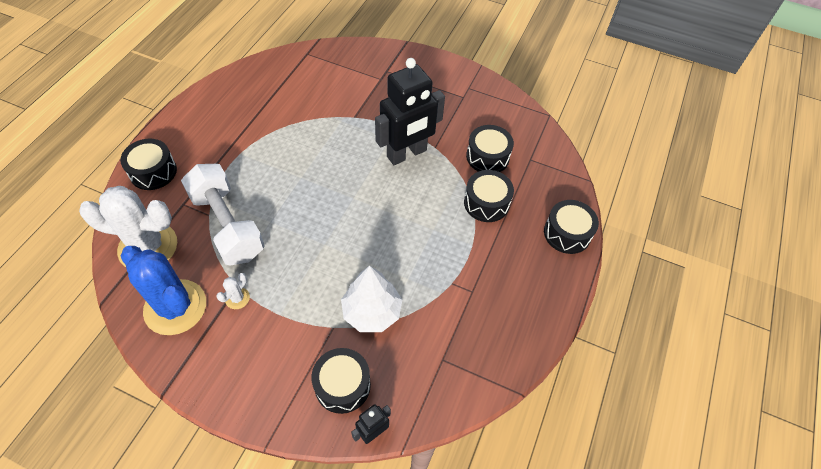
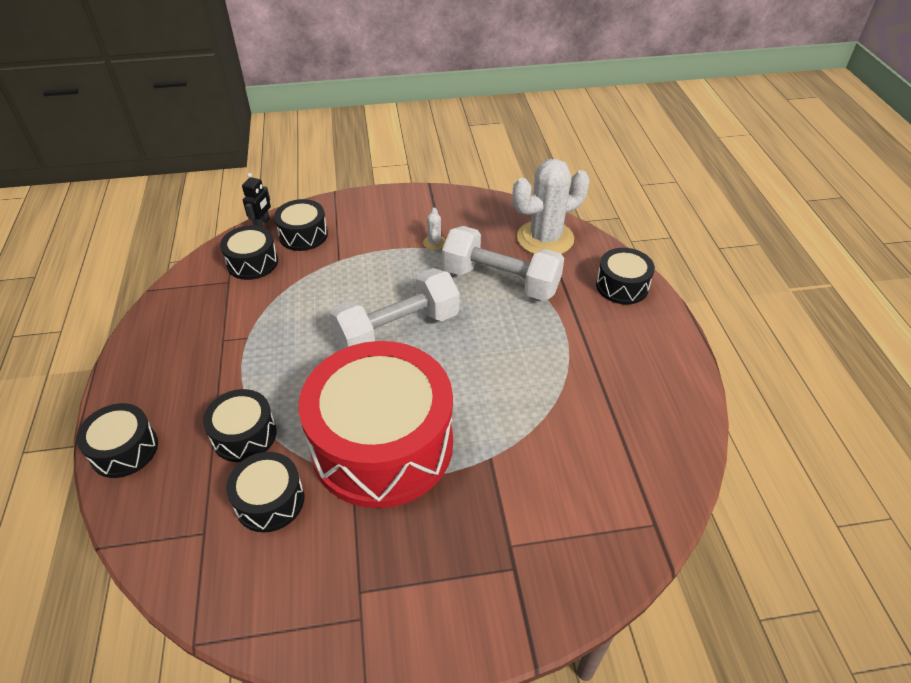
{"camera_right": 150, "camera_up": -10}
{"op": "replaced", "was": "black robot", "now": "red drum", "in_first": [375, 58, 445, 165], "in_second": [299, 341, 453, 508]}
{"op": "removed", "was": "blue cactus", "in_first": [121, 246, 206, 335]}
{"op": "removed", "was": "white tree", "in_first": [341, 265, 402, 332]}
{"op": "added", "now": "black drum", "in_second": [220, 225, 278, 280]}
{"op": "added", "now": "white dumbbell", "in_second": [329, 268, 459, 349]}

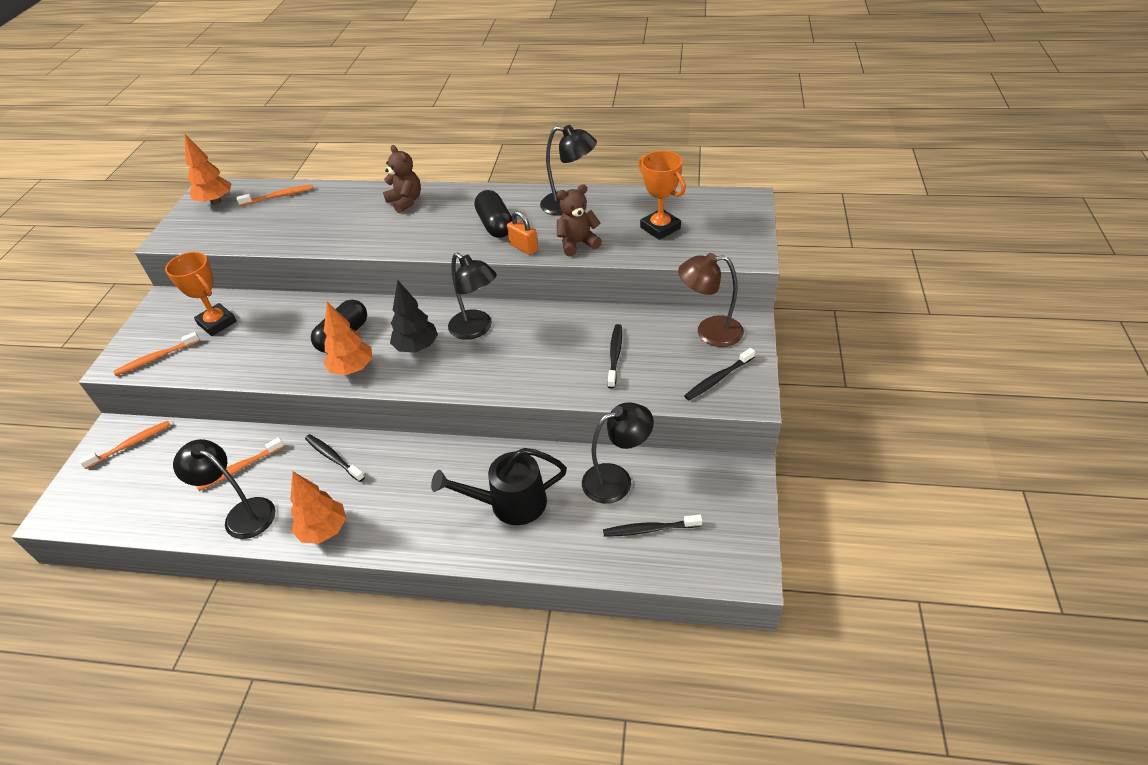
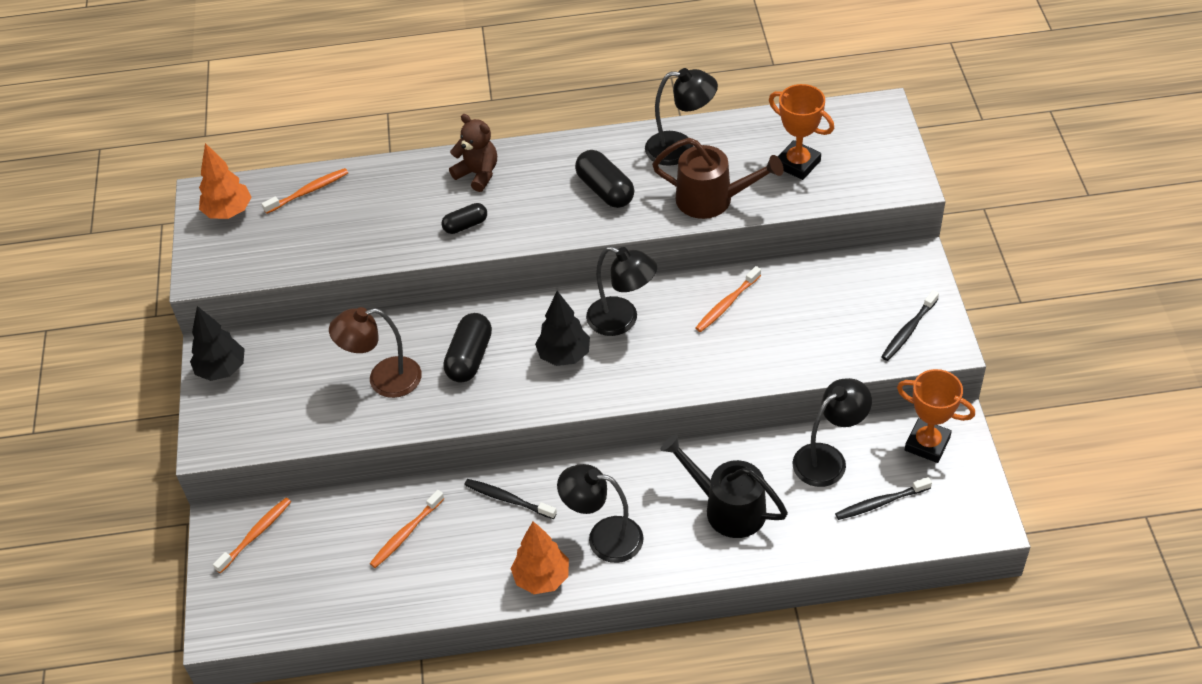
{"camera_right": -15, "camera_up": 5}
{"op": "replaced", "was": "brown teddy bear", "now": "brown watering can", "in_first": [557, 184, 602, 256], "in_second": [652, 138, 784, 219]}
{"op": "removed", "was": "orange padlock", "in_first": [507, 211, 538, 255]}
{"op": "moved", "was": "orange trophy", "in_first": [165, 252, 237, 336], "in_second": [897, 369, 975, 463]}
{"op": "moved", "was": "brown lamp", "in_first": [678, 253, 744, 347], "in_second": [329, 307, 422, 398]}
{"op": "removed", "was": "orange tree", "in_first": [323, 302, 372, 375]}
{"op": "removed", "was": "black toothbrush", "in_first": [608, 324, 622, 389]}
{"op": "moved", "was": "orange toothbrush", "in_first": [113, 332, 200, 376], "in_second": [695, 266, 761, 332]}
{"op": "moved", "was": "black lamp", "in_first": [173, 439, 275, 539], "in_second": [557, 464, 644, 563]}
{"op": "turned", "was": "black watering can", "in_first": [431, 448, 567, 525], "in_second": [660, 434, 788, 538], "clockwise": 60}
{"op": "added", "now": "black capsule", "in_second": [442, 203, 487, 234]}
{"op": "added", "now": "black tree", "in_second": [190, 306, 245, 381]}

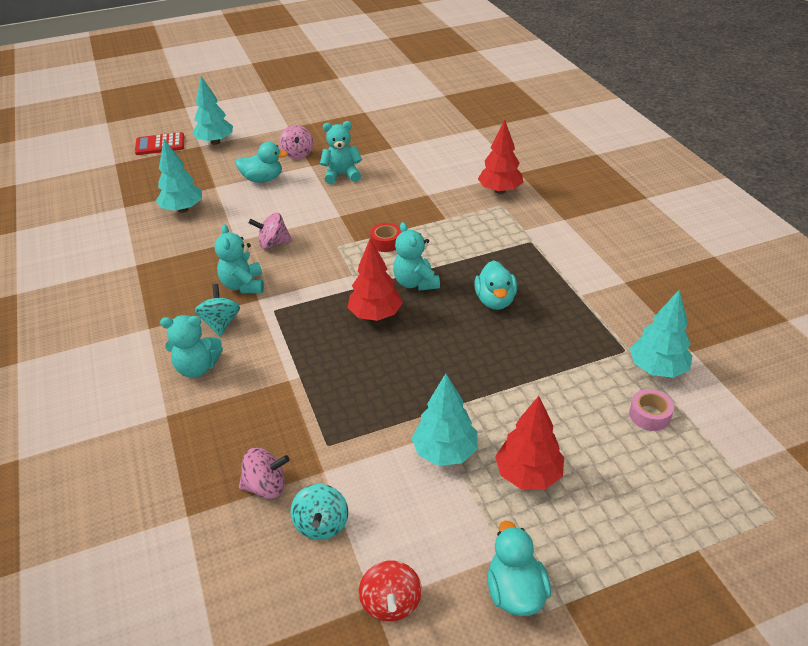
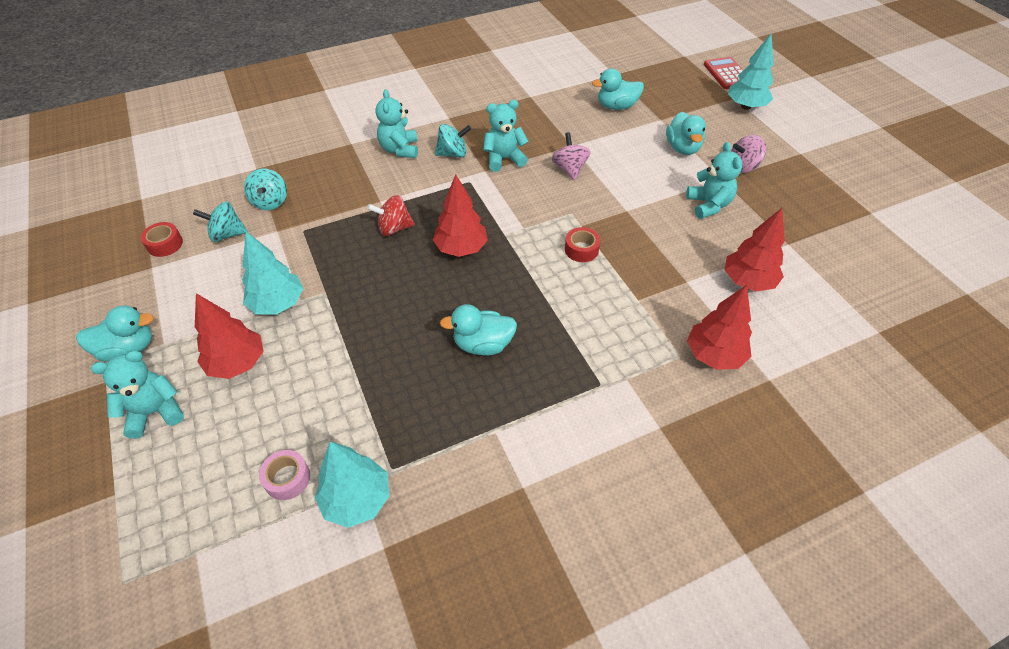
{"camera_right": 85, "camera_up": 10}
{"op": "replaced", "was": "turquoise tree", "now": "turquoise duck", "in_first": [156, 139, 202, 213], "in_second": [592, 69, 644, 110]}
{"op": "moved", "was": "turquoise teddy bear", "in_first": [393, 222, 440, 291], "in_second": [91, 351, 184, 439]}
{"op": "recoloured", "was": "pink spinning top", "now": "turquoise spinning top", "in_first": [239, 448, 290, 499], "in_second": [244, 168, 287, 210]}
{"op": "moved", "was": "red spinning top", "in_first": [359, 560, 422, 622], "in_second": [367, 195, 415, 236]}
{"op": "added", "now": "red tree", "in_second": [725, 208, 785, 292]}
{"op": "added", "now": "red tape", "in_second": [141, 222, 183, 257]}

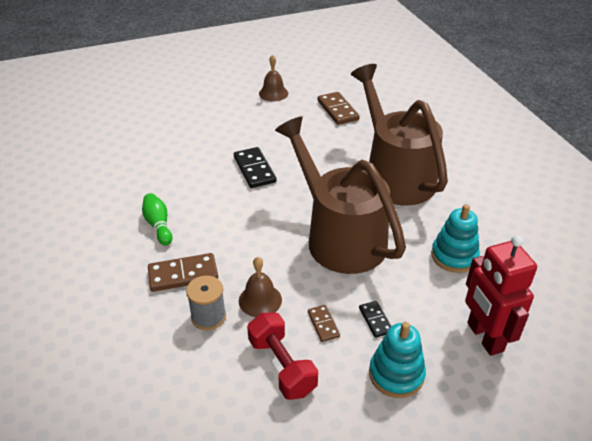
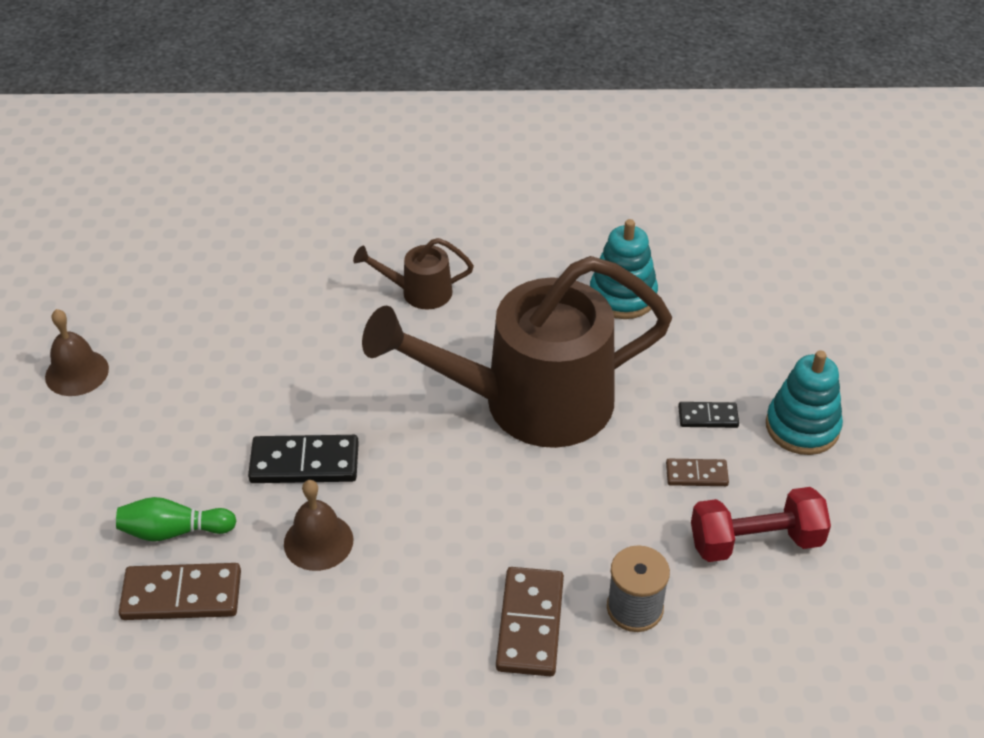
{"camera_right": -70, "camera_up": 5}
{"op": "resized", "was": "brown watering can", "in_first": [351, 64, 448, 206], "in_second": [353, 238, 474, 309], "ratio": 0.42}
{"op": "moved", "was": "brown domino", "in_first": [317, 92, 360, 125], "in_second": [119, 563, 241, 620]}
{"op": "moved", "was": "green bowling pin", "in_first": [142, 193, 172, 245], "in_second": [116, 497, 237, 541]}
{"op": "removed", "was": "red robot", "in_first": [465, 235, 537, 356]}
{"op": "moved", "was": "brown bell", "in_first": [239, 257, 282, 317], "in_second": [284, 480, 354, 571]}

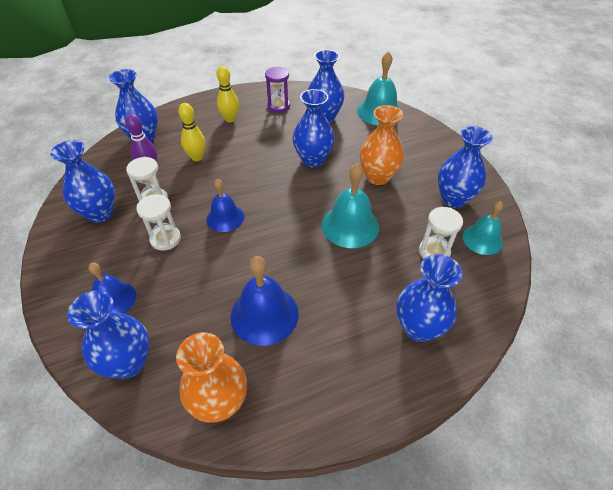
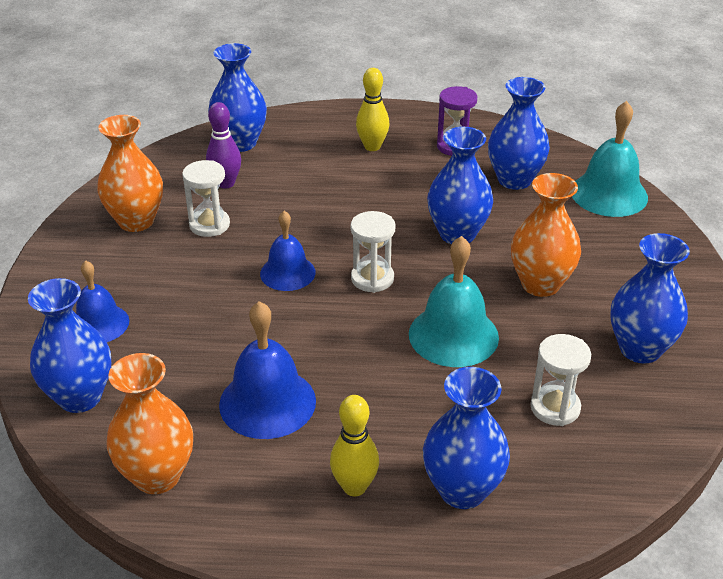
{"camera_right": 25, "camera_up": -10}
{"op": "moved", "was": "yellow bowling pin", "in_first": [178, 103, 205, 161], "in_second": [330, 395, 379, 496]}
{"op": "recoloured", "was": "blue vase", "now": "orange vase", "in_first": [50, 140, 115, 223], "in_second": [97, 115, 163, 232]}
{"op": "moved", "was": "white hourglass", "in_first": [136, 194, 181, 251], "in_second": [351, 211, 396, 293]}
{"op": "removed", "was": "turquoise bell", "in_first": [462, 201, 503, 255]}

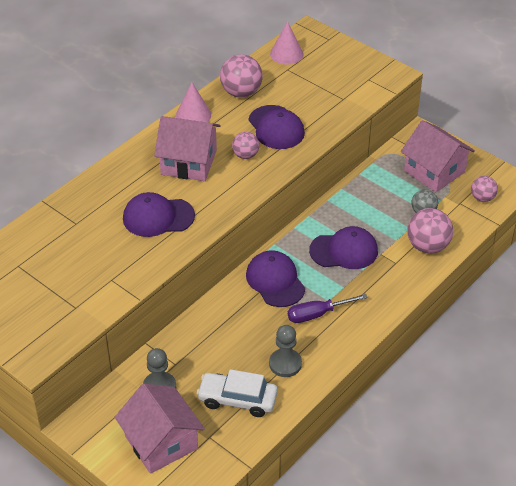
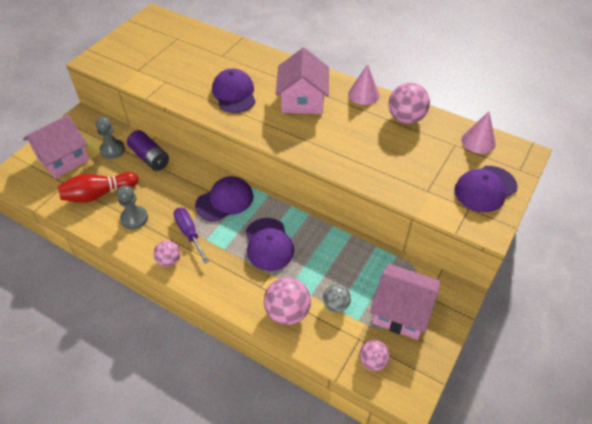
{"camera_right": 80, "camera_up": 5}
{"op": "moved", "was": "purple cap", "in_first": [249, 105, 305, 149], "in_second": [454, 166, 518, 212]}
{"op": "turned", "was": "pink house", "in_first": [401, 120, 475, 192], "in_second": [370, 264, 440, 340], "clockwise": 75}
{"op": "moved", "was": "pink ball", "in_first": [232, 132, 259, 159], "in_second": [153, 240, 180, 267]}
{"op": "replaced", "was": "white car", "now": "red bowling pin", "in_first": [196, 369, 278, 417], "in_second": [58, 172, 138, 203]}
{"op": "added", "now": "purple battery", "in_second": [127, 130, 169, 171]}

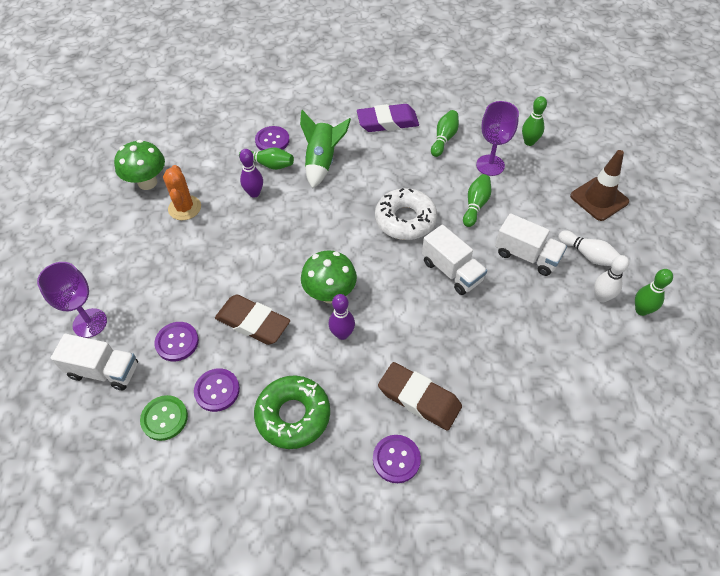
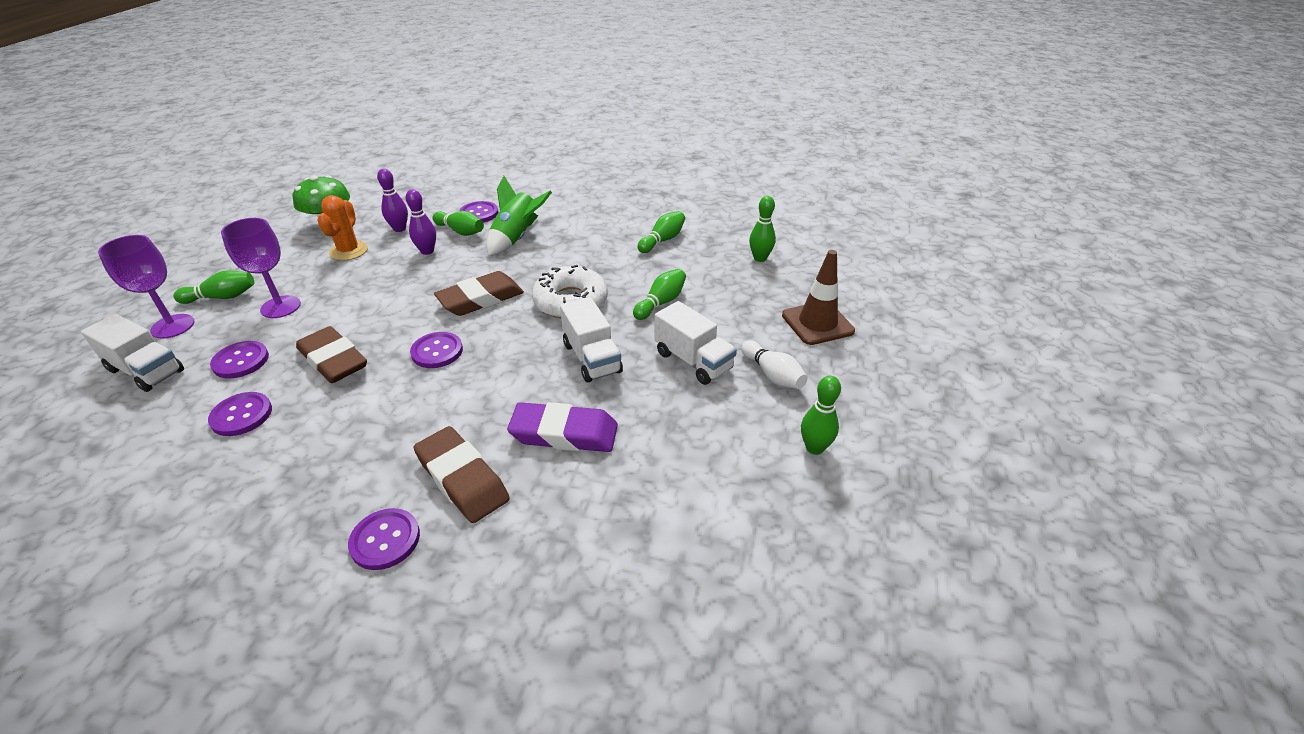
{"camera_right": 15, "camera_up": -15}
{"op": "moved", "was": "purple goblet", "in_first": [476, 101, 519, 176], "in_second": [221, 218, 301, 318]}
{"op": "moved", "was": "purple eraser", "in_first": [357, 104, 419, 132], "in_second": [507, 402, 618, 452]}
{"op": "replaced", "was": "green mushroom", "now": "purple button", "in_first": [301, 250, 357, 304], "in_second": [410, 332, 463, 368]}
{"op": "removed", "was": "white bowling pin", "in_first": [594, 255, 629, 302]}
{"op": "moved", "was": "purple bowling pin", "in_first": [329, 294, 355, 340], "in_second": [377, 169, 408, 232]}
{"op": "removed", "was": "green donut", "in_first": [254, 375, 330, 449]}
{"op": "removed", "was": "green button", "in_first": [140, 395, 188, 441]}
{"op": "added", "now": "green bowling pin", "in_second": [173, 270, 254, 304]}
{"op": "added", "now": "brown eraser", "in_second": [434, 271, 524, 316]}

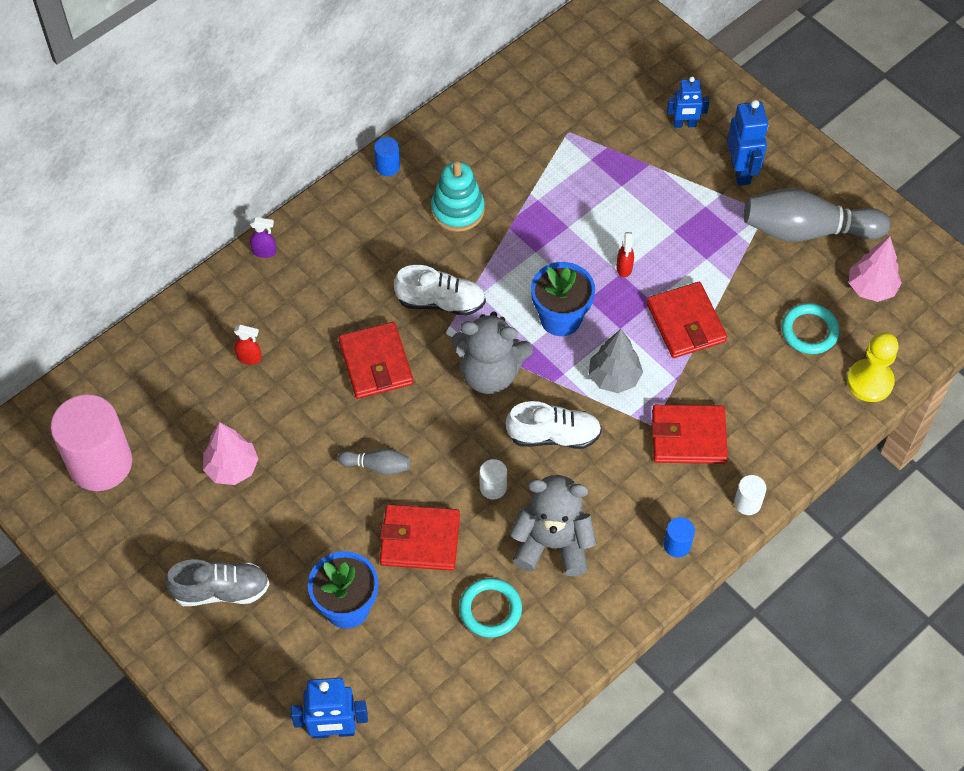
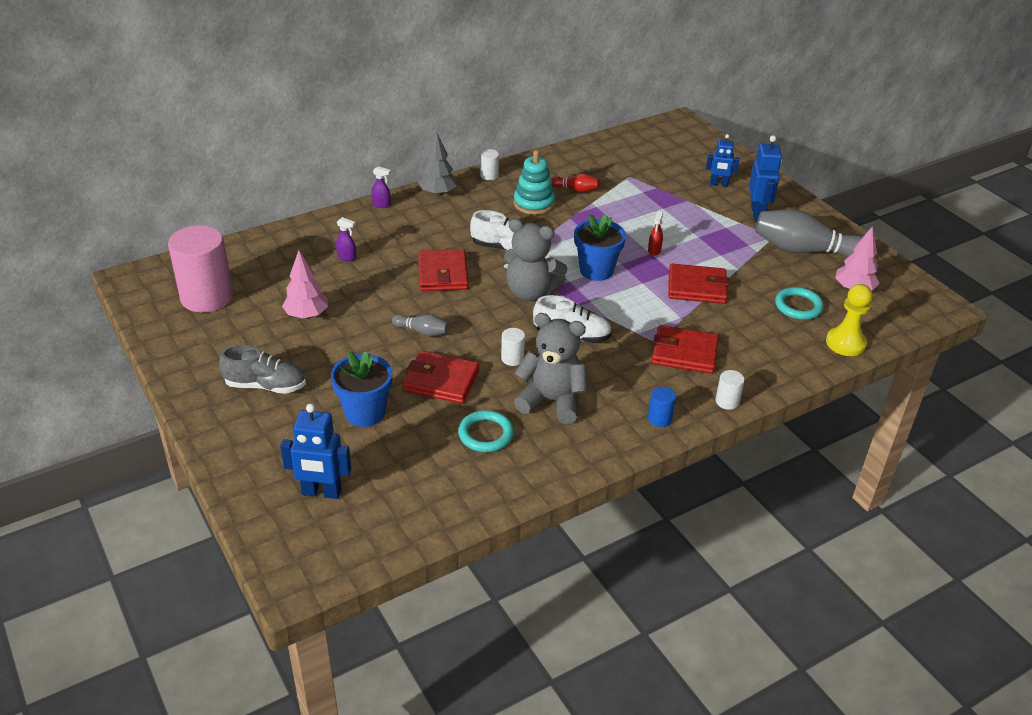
{"camera_right": 10, "camera_up": -20}
{"op": "recoloured", "was": "blue cylinder", "now": "white cylinder", "in_first": [374, 137, 400, 176], "in_second": [480, 149, 499, 180]}
{"op": "turned", "was": "red wallet", "in_first": [647, 282, 727, 358], "in_second": [668, 264, 729, 304], "clockwise": -75}
{"op": "recoloured", "was": "red spray bottle", "now": "purple spray bottle", "in_first": [234, 325, 262, 365], "in_second": [336, 217, 356, 261]}
{"op": "moved", "was": "grey tree", "in_first": [589, 329, 643, 393], "in_second": [418, 133, 457, 196]}
{"op": "added", "now": "red bowling pin", "in_second": [551, 174, 600, 192]}

